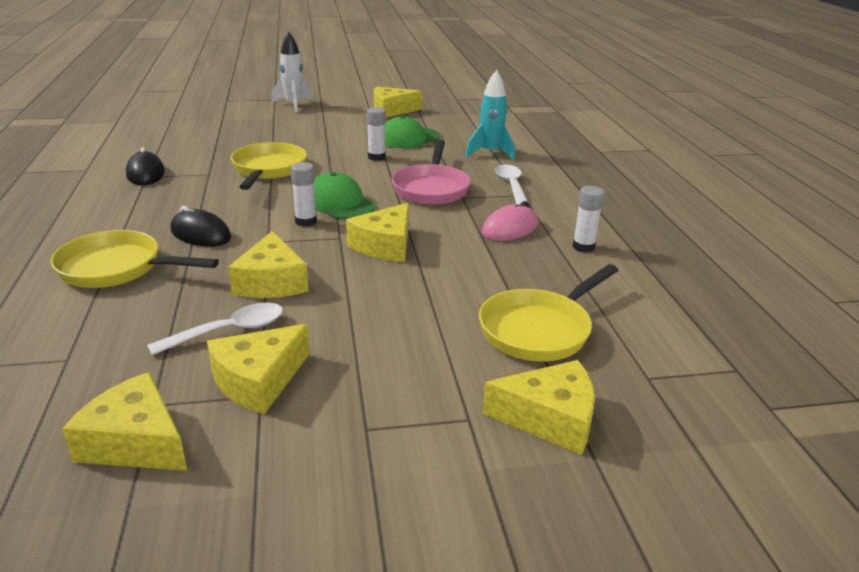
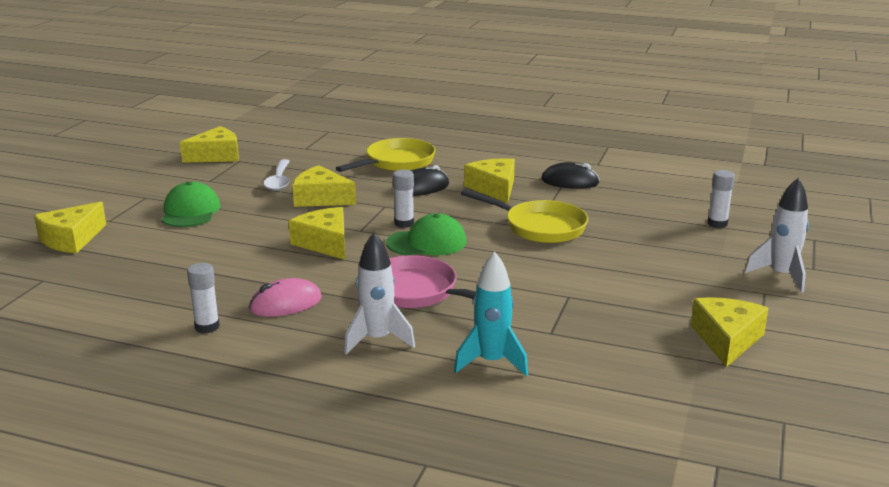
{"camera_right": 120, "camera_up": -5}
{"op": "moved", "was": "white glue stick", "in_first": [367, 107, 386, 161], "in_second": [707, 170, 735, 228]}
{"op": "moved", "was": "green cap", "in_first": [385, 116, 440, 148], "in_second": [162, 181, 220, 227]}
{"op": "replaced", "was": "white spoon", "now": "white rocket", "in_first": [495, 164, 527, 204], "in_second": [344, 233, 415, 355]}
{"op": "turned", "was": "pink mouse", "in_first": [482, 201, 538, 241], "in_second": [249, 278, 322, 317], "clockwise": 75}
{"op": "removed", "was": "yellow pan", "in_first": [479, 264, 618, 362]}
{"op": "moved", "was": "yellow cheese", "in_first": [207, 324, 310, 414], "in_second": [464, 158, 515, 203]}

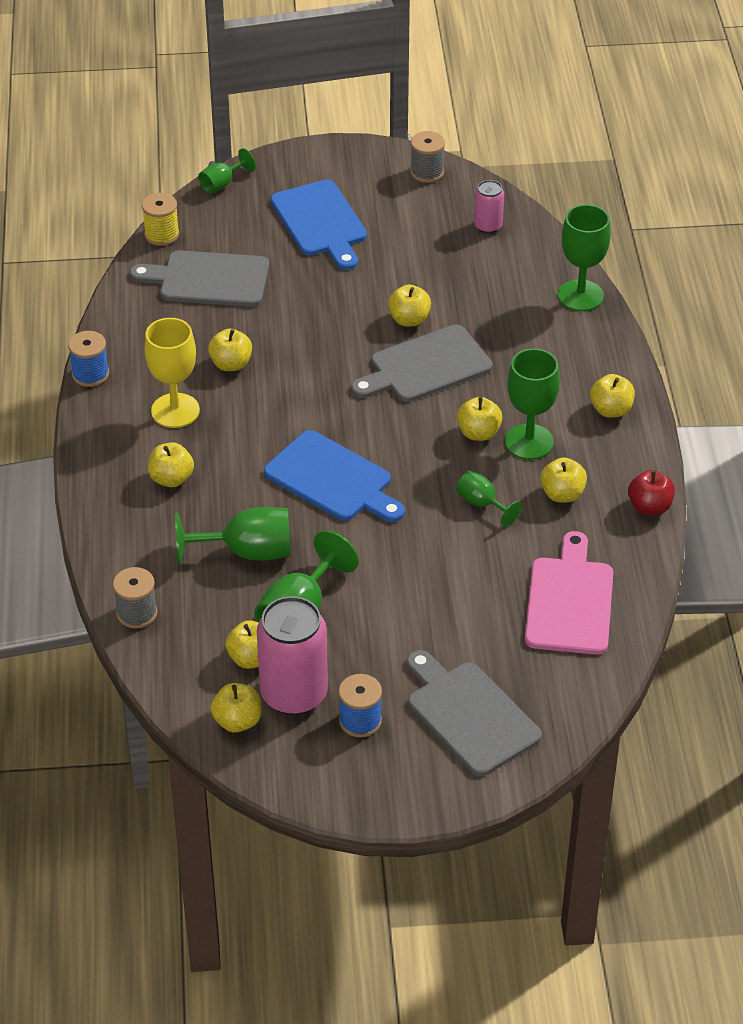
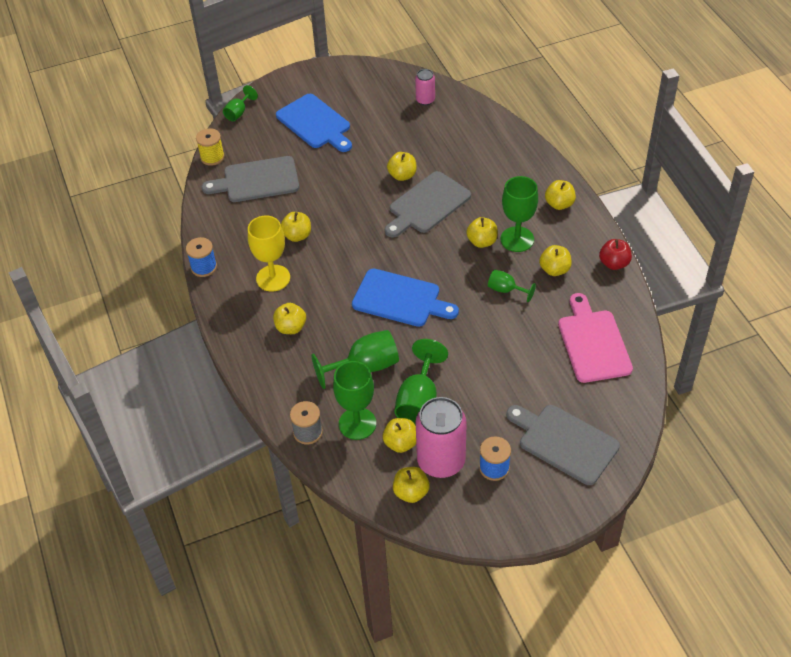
{"camera_right": -15, "camera_up": 5}
{"op": "removed", "was": "grey spool", "in_first": [410, 131, 445, 183]}
{"op": "moved", "was": "green goblet", "in_first": [558, 204, 610, 311], "in_second": [333, 361, 376, 440]}

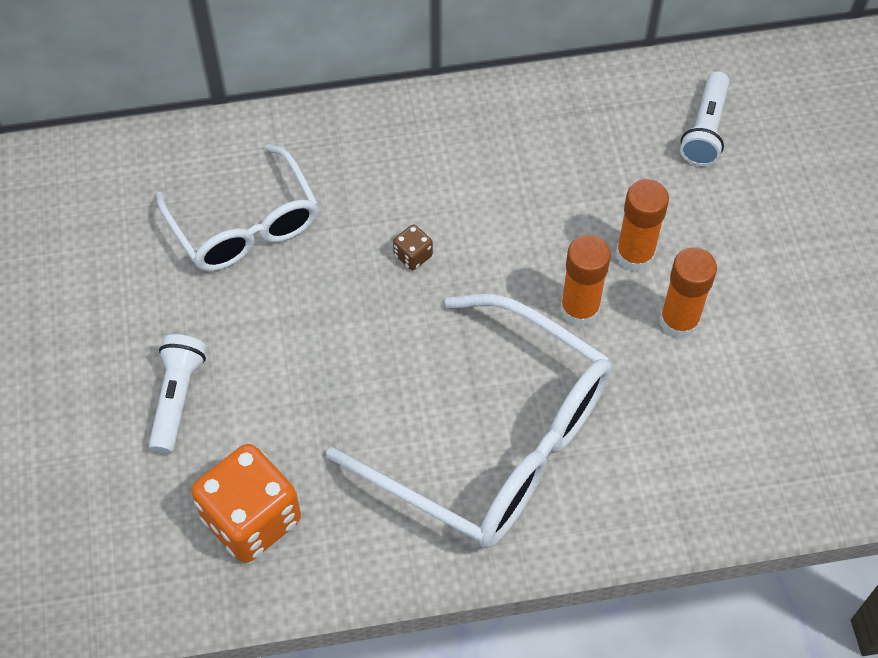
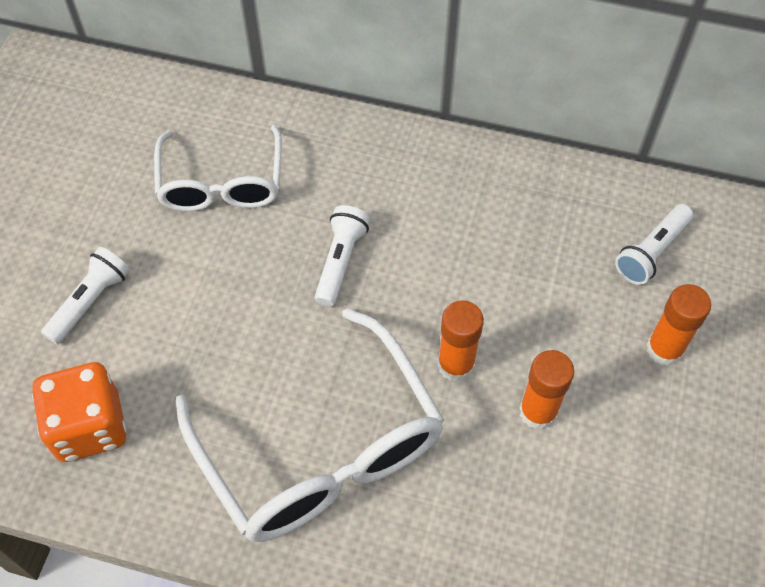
{"camera_right": 25, "camera_up": 0}
{"op": "moved", "was": "orange glue stick", "in_first": [616, 179, 669, 271], "in_second": [646, 284, 711, 366]}
{"op": "replaced", "was": "brown dice", "now": "white flashlight", "in_first": [393, 224, 433, 270], "in_second": [315, 205, 370, 307]}

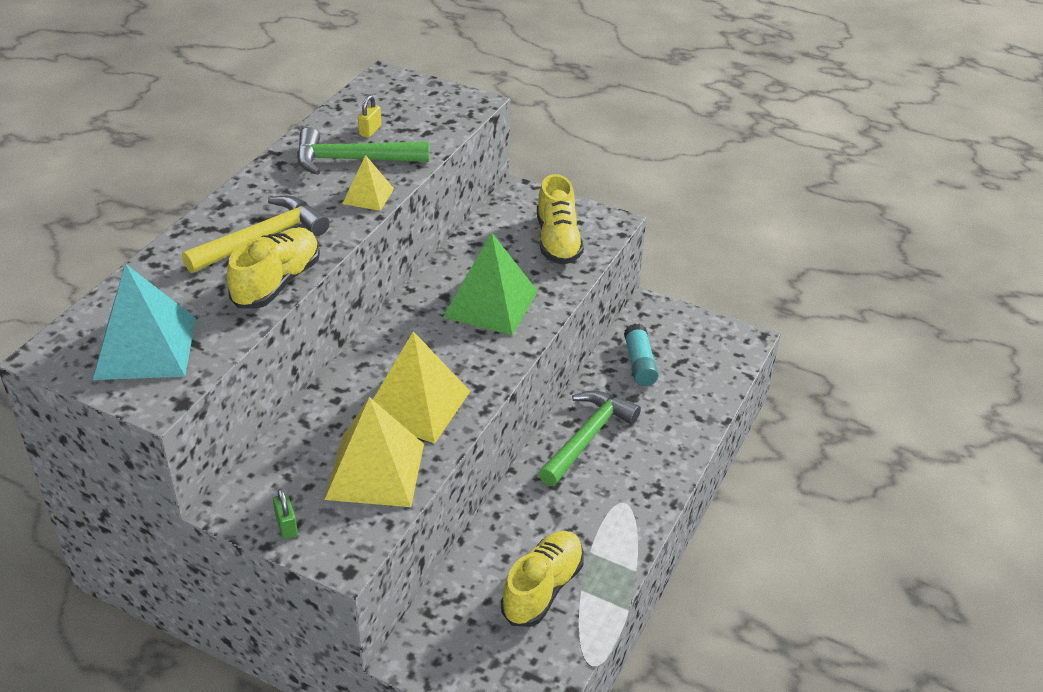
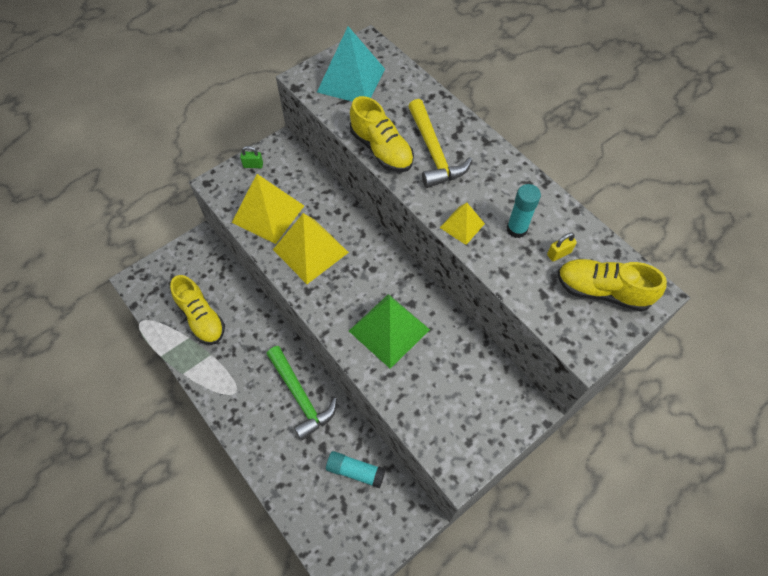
{"camera_right": 115, "camera_up": 20}
{"op": "turned", "was": "yellow padlock", "in_first": [358, 95, 381, 138], "in_second": [547, 233, 577, 261], "clockwise": -75}
{"op": "replaced", "was": "green hammer", "now": "turquoise glue stick", "in_first": [297, 127, 429, 175], "in_second": [507, 184, 541, 238]}
{"op": "moved", "was": "yellow shoe", "in_first": [537, 174, 584, 265], "in_second": [557, 259, 667, 312]}

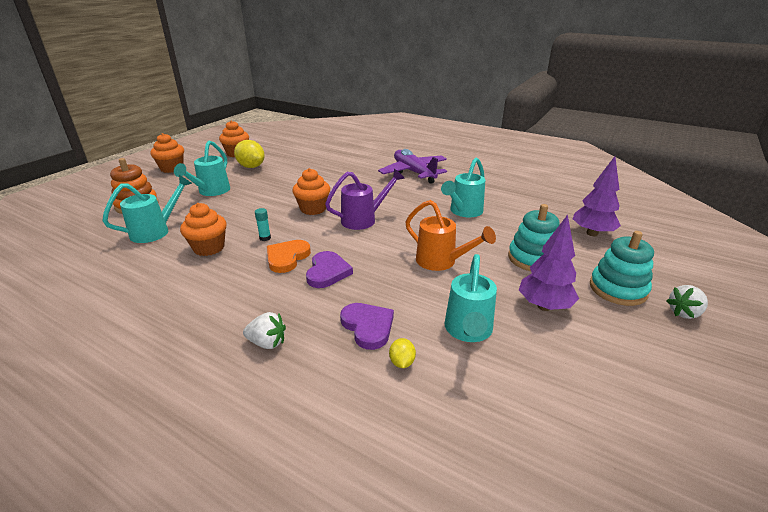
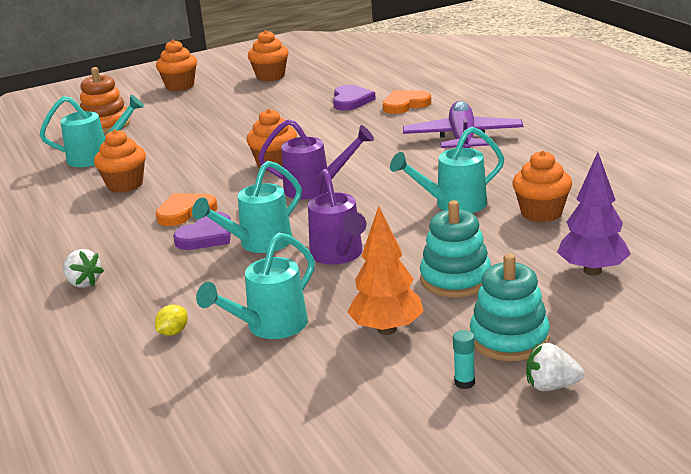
{"camera_right": 35, "camera_up": -5}
{"op": "removed", "was": "yellow lemon", "in_first": [234, 140, 265, 168]}
{"op": "moved", "was": "turquoise watering can", "in_first": [174, 141, 230, 196], "in_second": [192, 161, 302, 253]}
{"op": "recoloured", "was": "orange watering can", "now": "purple watering can", "in_first": [405, 200, 496, 271], "in_second": [308, 169, 367, 265]}
{"op": "moved", "was": "turquoise glue stick", "in_first": [255, 208, 271, 241], "in_second": [453, 330, 475, 389]}
{"op": "recoloured", "was": "purple tree", "now": "orange tree", "in_first": [519, 215, 579, 311], "in_second": [347, 206, 424, 335]}
{"op": "moved", "was": "purple heart", "in_first": [340, 303, 394, 350], "in_second": [333, 85, 376, 111]}
{"op": "added", "now": "orange heart", "in_second": [382, 90, 431, 114]}
{"op": "added", "now": "orange cupcake", "in_second": [512, 150, 572, 222]}

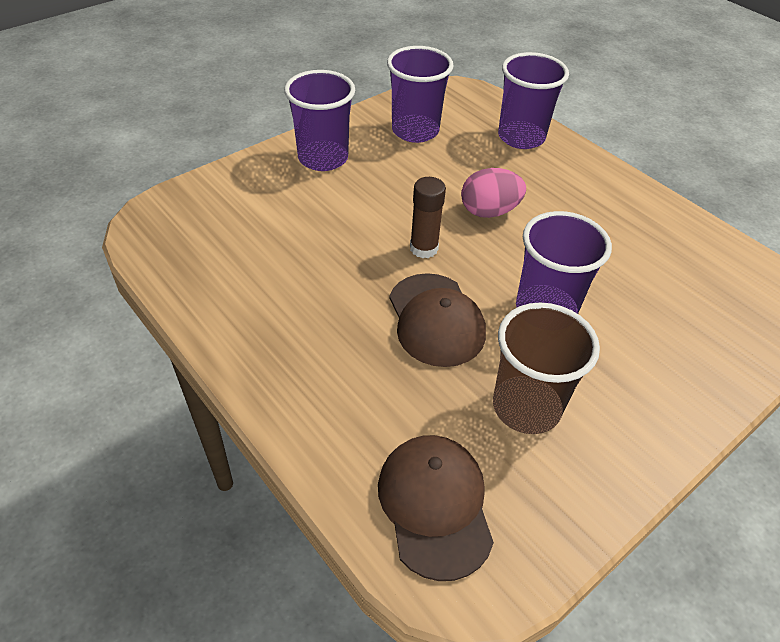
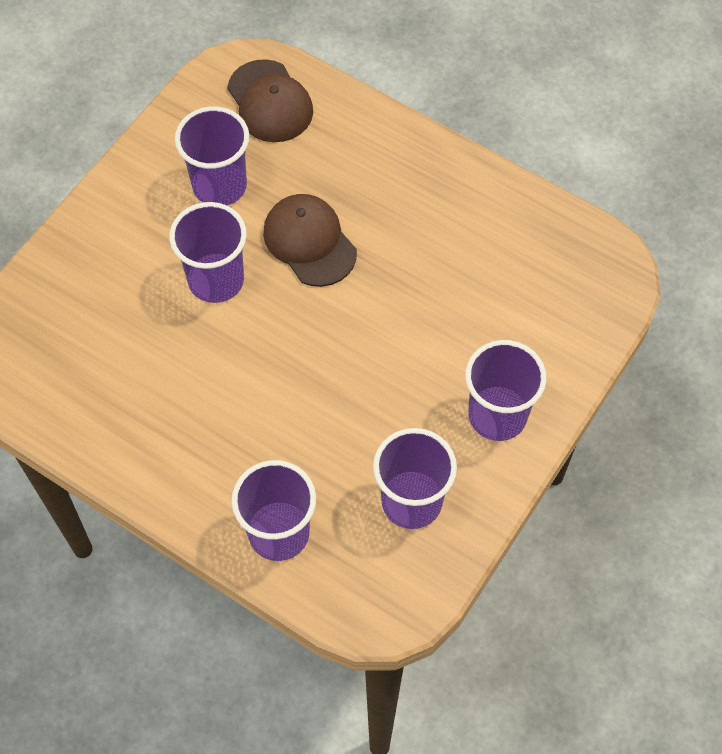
{"camera_right": 165, "camera_up": 15}
{"op": "removed", "was": "pink egg", "in_first": [461, 168, 526, 218]}
{"op": "removed", "was": "brown glue stick", "in_first": [410, 177, 446, 258]}
{"op": "recoloured", "was": "brown cup", "now": "purple cup", "in_first": [493, 303, 600, 434], "in_second": [175, 106, 249, 206]}

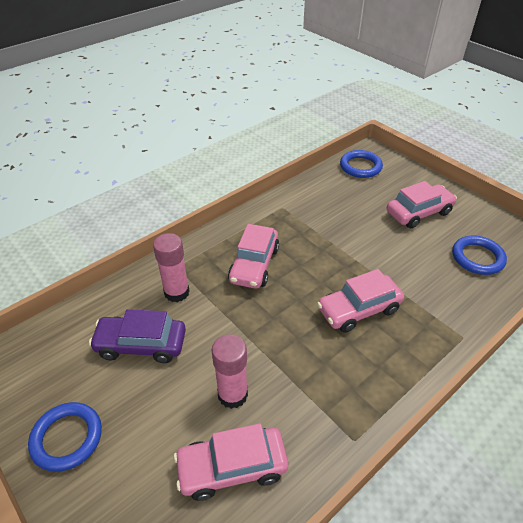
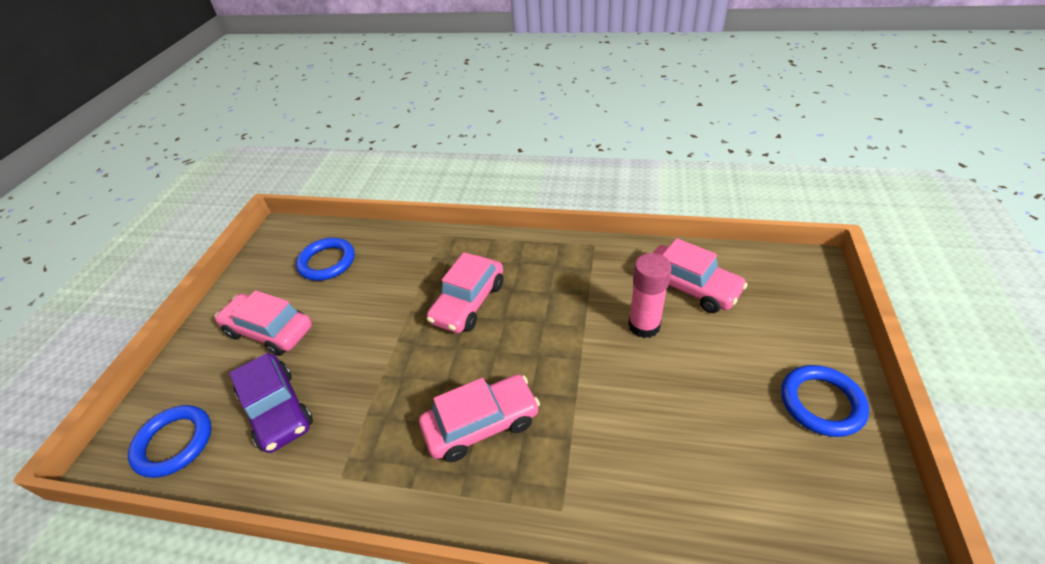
{"camera_right": -125, "camera_up": 0}
{"op": "removed", "was": "pink glue stick", "in_first": [153, 233, 190, 302]}
{"op": "turned", "was": "pink car", "in_first": [317, 269, 404, 333], "in_second": [427, 252, 503, 333], "clockwise": 90}
{"op": "moved", "was": "purple car", "in_first": [89, 309, 186, 363], "in_second": [229, 353, 313, 453]}

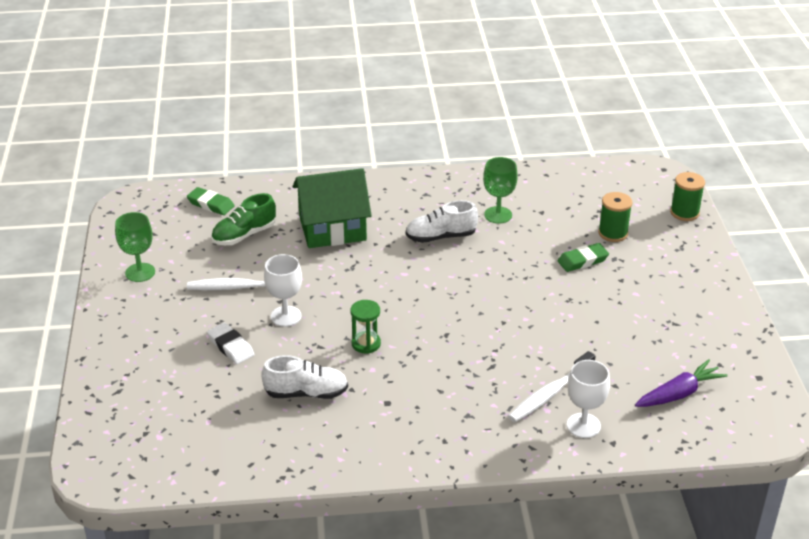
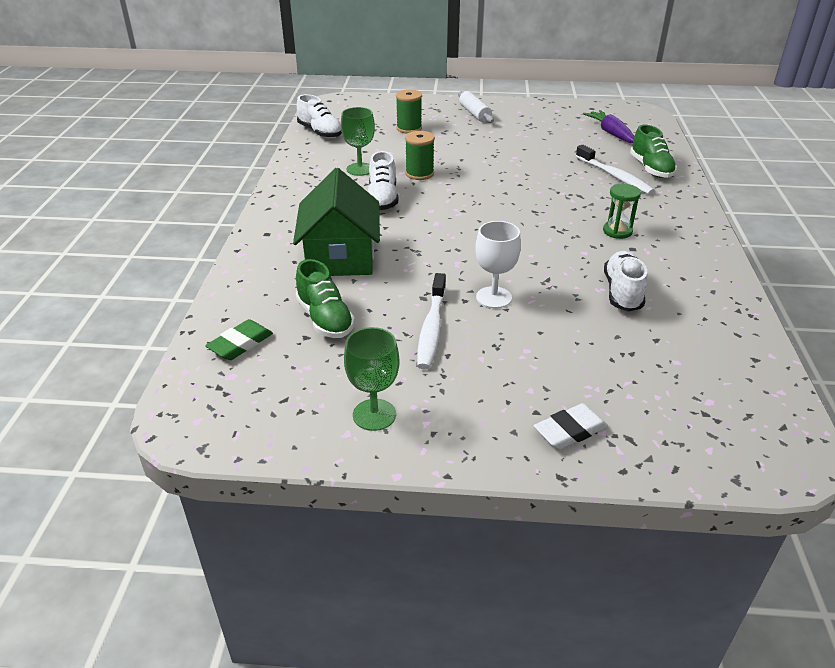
{"camera_right": -80, "camera_up": 0}
{"op": "moved", "was": "green spool", "in_first": [670, 172, 705, 221], "in_second": [405, 131, 435, 180]}
{"op": "removed", "was": "green eraser", "in_first": [557, 243, 609, 272]}
{"op": "moved", "was": "green hourglass", "in_first": [350, 300, 381, 354], "in_second": [603, 184, 641, 239]}
{"op": "moved", "was": "white eraser", "in_first": [207, 323, 255, 364], "in_second": [534, 403, 608, 450]}
{"op": "replaced", "was": "white goblet", "now": "green shoe", "in_first": [567, 360, 610, 438], "in_second": [630, 125, 677, 178]}
{"op": "added", "now": "white rolling pin", "in_second": [458, 91, 494, 123]}
{"op": "added", "now": "white shoe", "in_second": [297, 94, 342, 138]}

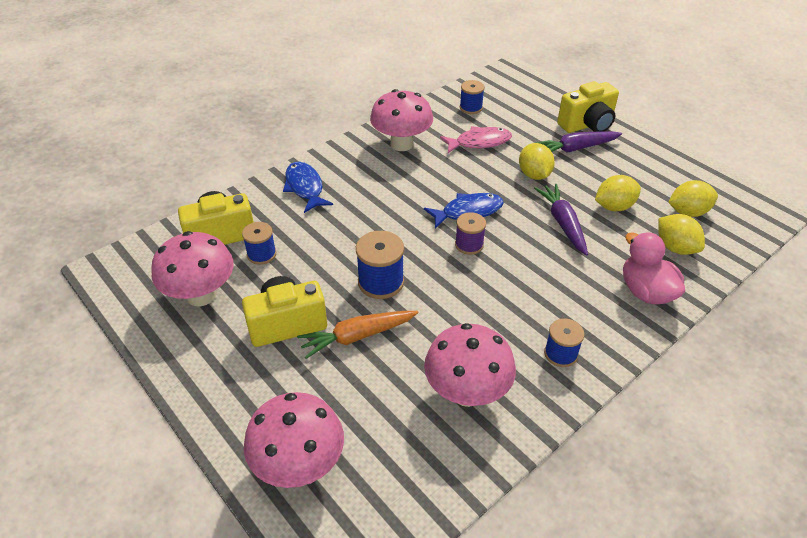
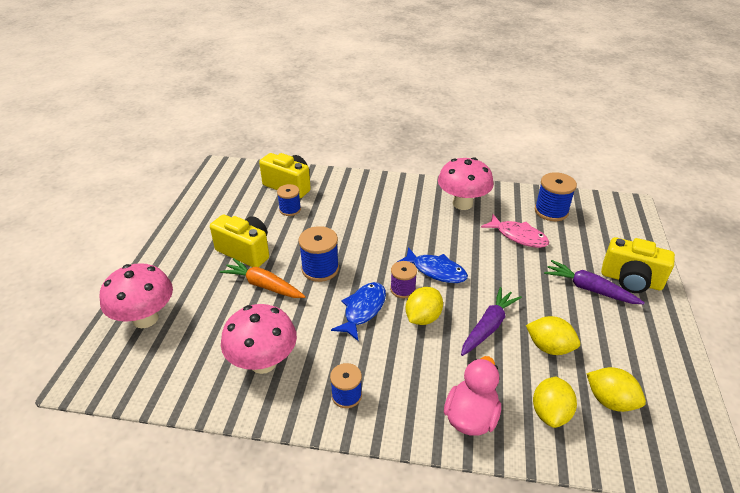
{"camera_right": 50, "camera_up": -5}
{"op": "resized", "was": "blue spool", "in_first": [460, 80, 485, 114], "in_second": [535, 172, 577, 221], "ratio": 1.52}
{"op": "moved", "was": "yellow lemon", "in_first": [519, 143, 555, 180], "in_second": [405, 287, 443, 325]}
{"op": "moved", "was": "blue fish", "in_first": [283, 162, 333, 213], "in_second": [331, 282, 386, 341]}
{"op": "removed", "was": "pink mushroom", "in_first": [151, 231, 234, 306]}

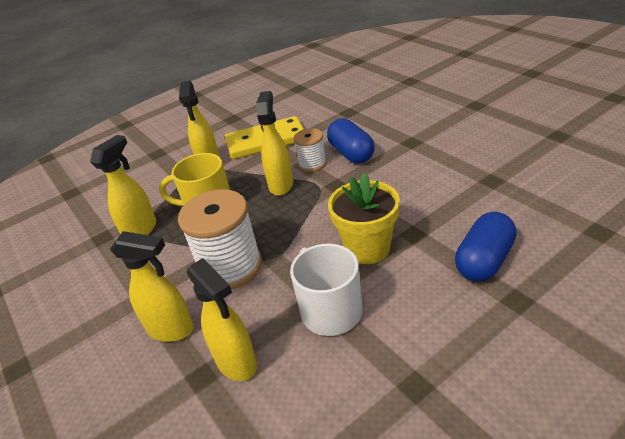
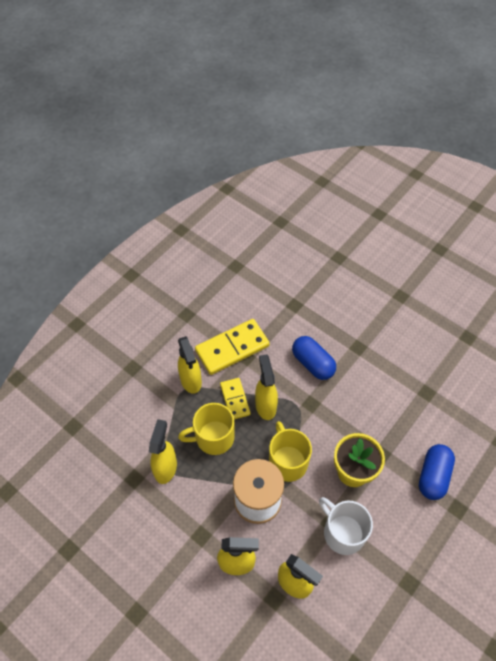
{"camera_right": -20, "camera_up": 20}
{"op": "removed", "was": "white spool", "in_first": [293, 128, 327, 172]}
{"op": "added", "now": "yellow domino", "in_second": [220, 378, 251, 419]}
{"op": "added", "now": "yellow mug", "in_second": [269, 421, 312, 482]}

